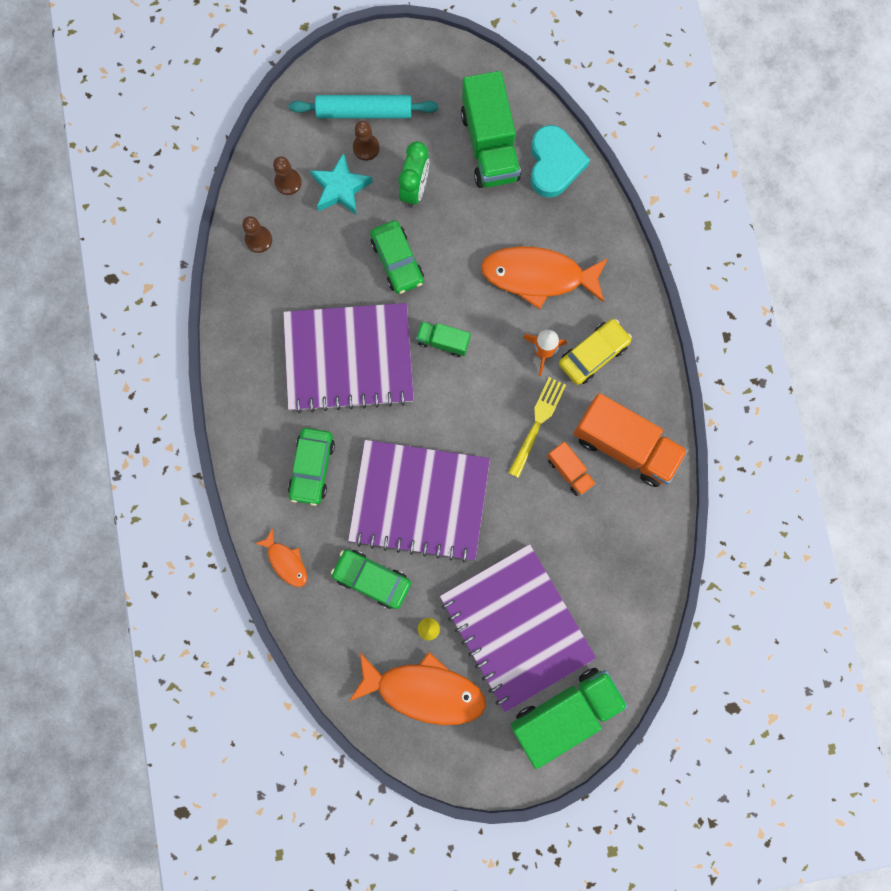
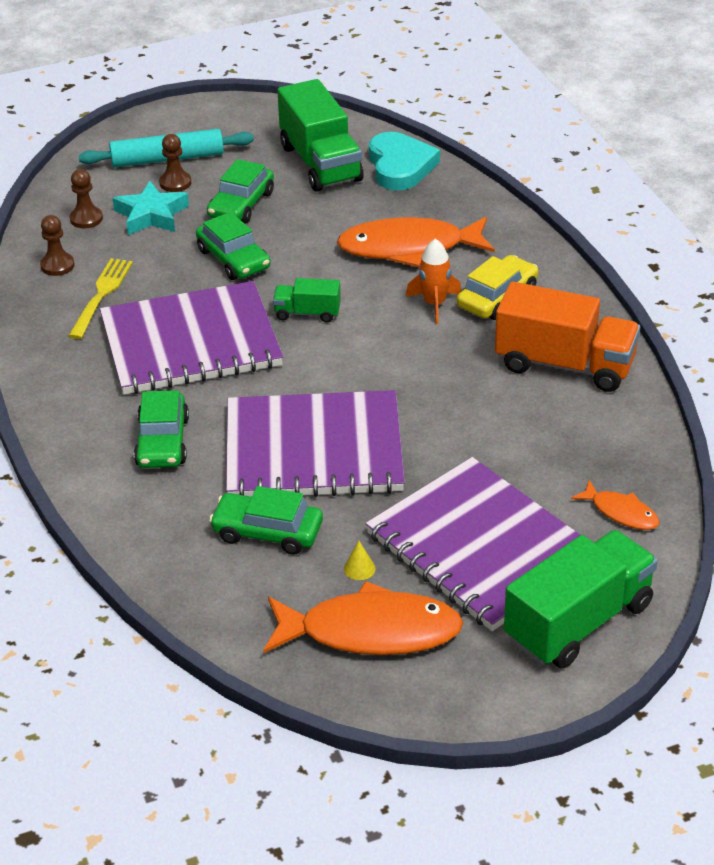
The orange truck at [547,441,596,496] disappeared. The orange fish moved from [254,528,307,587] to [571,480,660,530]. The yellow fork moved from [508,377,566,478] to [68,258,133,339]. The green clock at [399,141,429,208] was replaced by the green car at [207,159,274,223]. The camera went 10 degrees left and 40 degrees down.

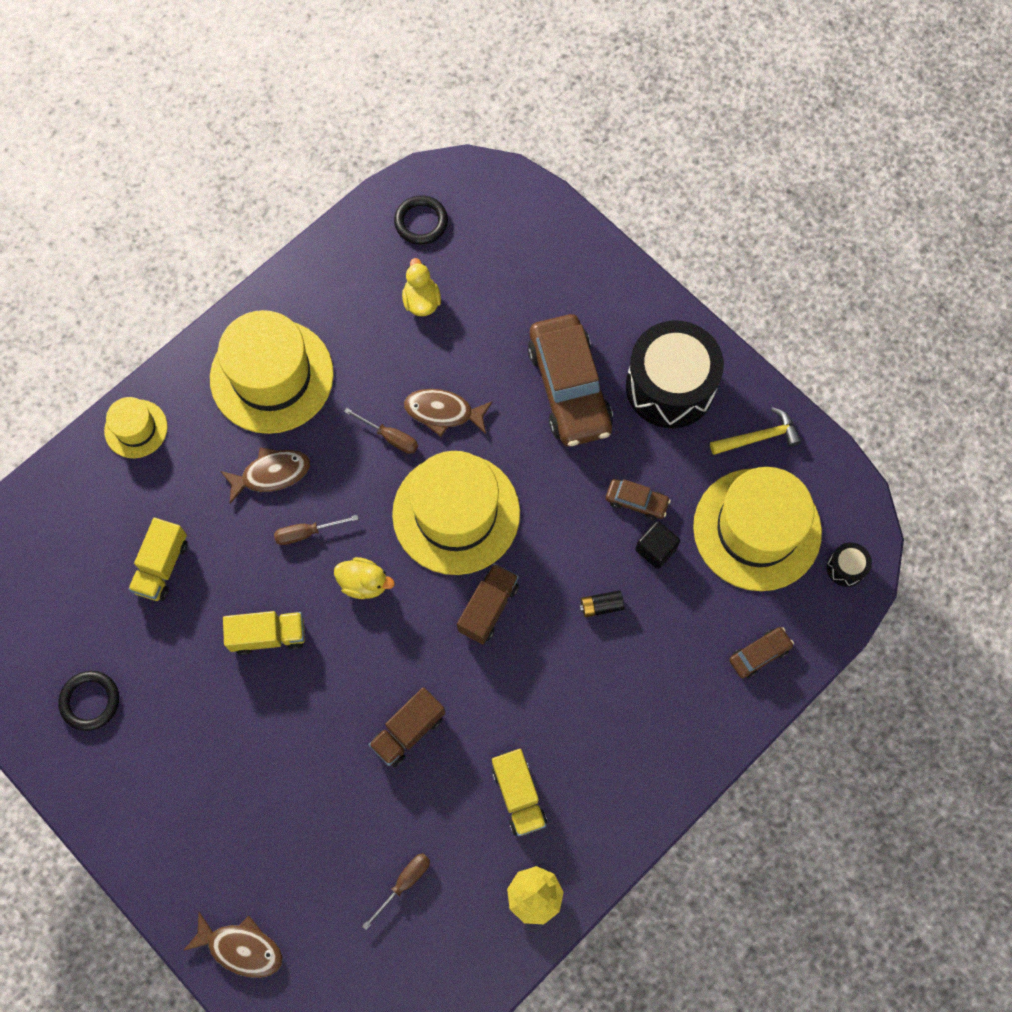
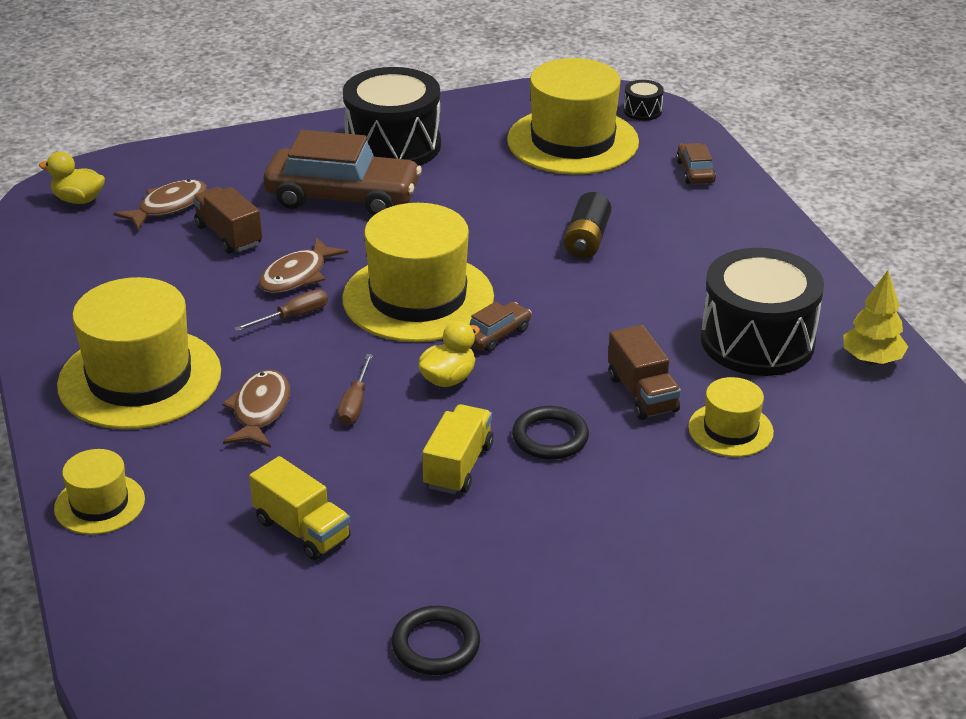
The brown screwdriver at [362,853,430,930] disappeared. The black cube at [635,521,680,569] disappeared. The yellow hammer at [710,407,801,455] disappeared. The yellow hat at [688,377,774,457] appeared. The brown fish moved from [183,912,282,978] to [113,179,207,230]. The black ring moved from [394,196,448,245] to [512,406,589,460]. The yellow duck moved from [402,258,441,316] to [39,151,105,204]. The brown truck moved from [457,563,519,644] to [193,187,262,254]. The brown car moved from [606,479,671,520] to [469,302,531,352]. The yellow truck at [492,749,547,837] was replaced by the black drum at [701,248,824,376]. The black battery at [579,590,624,617] changed to 1.61 times the size. The camera went 65 degrees left and 35 degrees down.

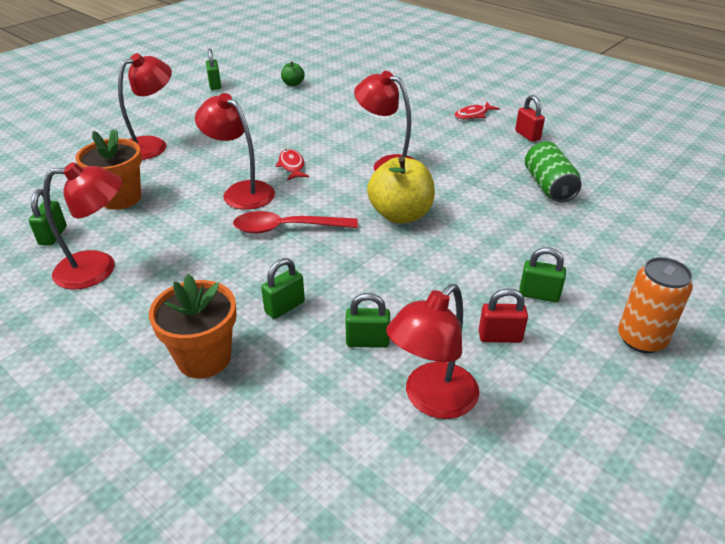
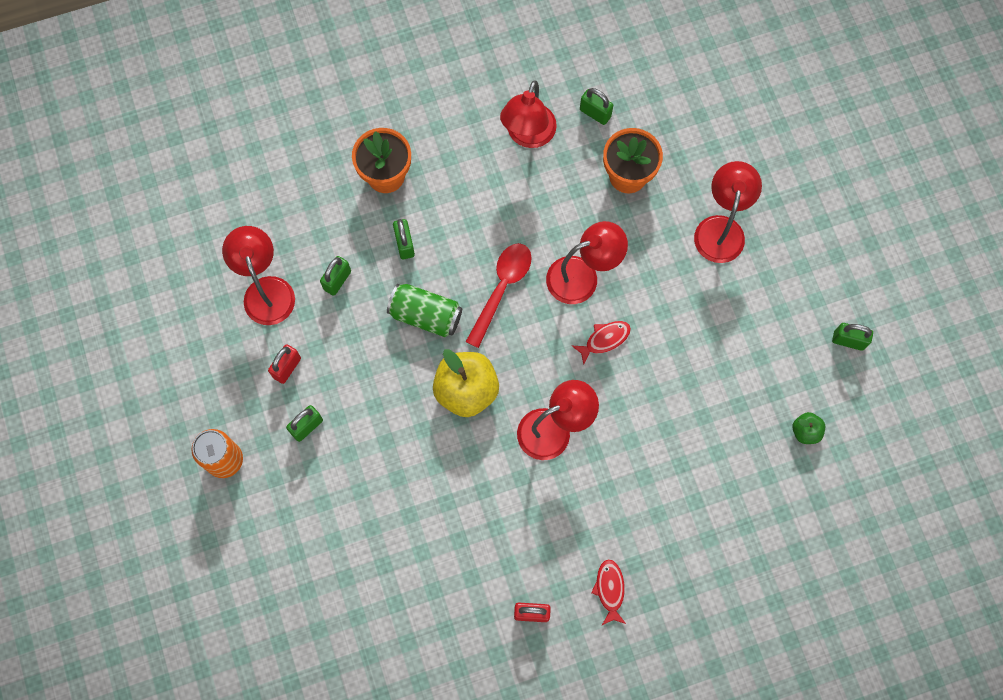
The green can moved from [525,141,581,202] to [387,284,462,337]. The red lamp at [118,53,172,160] turned 150 degrees counterclockwise. The red fish at [275,149,309,180] turned 45 degrees counterclockwise. The camera went 120 degrees right and 35 degrees up.

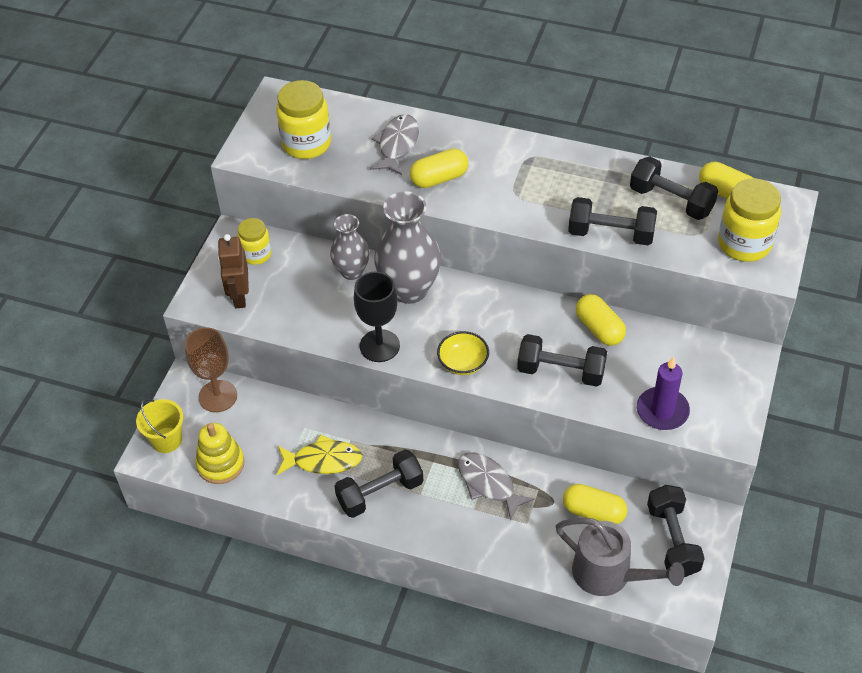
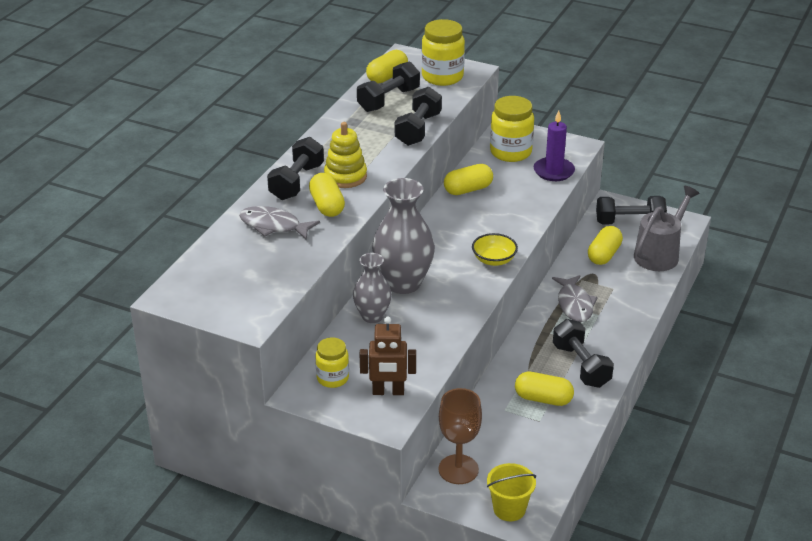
The black goblet at [354,271,400,362] disappeared. The yellow stacking toy moved from [195,423,245,484] to [324,122,367,188]. The yellow jar moved from [276,80,331,159] to [490,96,534,162]. The black dumbbell moved from [517,334,607,387] to [267,137,324,200]. The yellow fish at [276,435,362,475] was replaced by the yellow capsule at [515,372,574,406]. The grey fish at [458,452,535,521] turned 60 degrees counterclockwise. The camera went 85 degrees left and 15 degrees down.

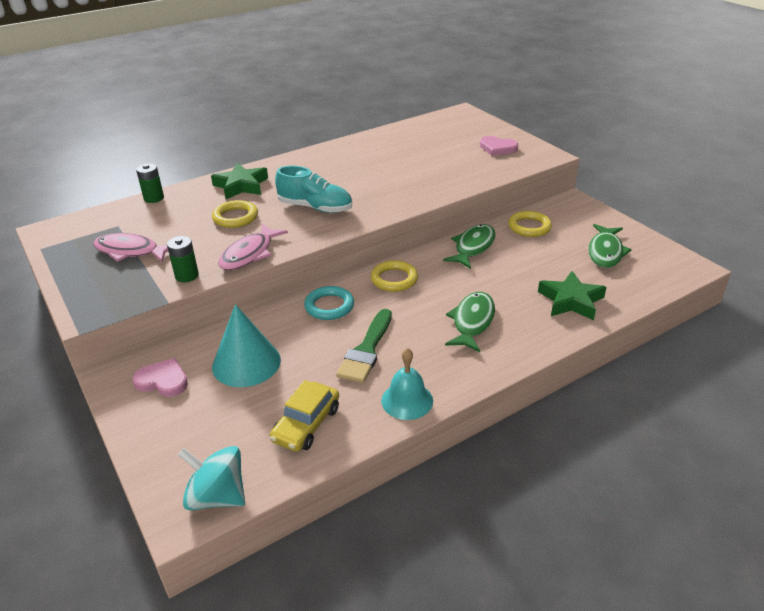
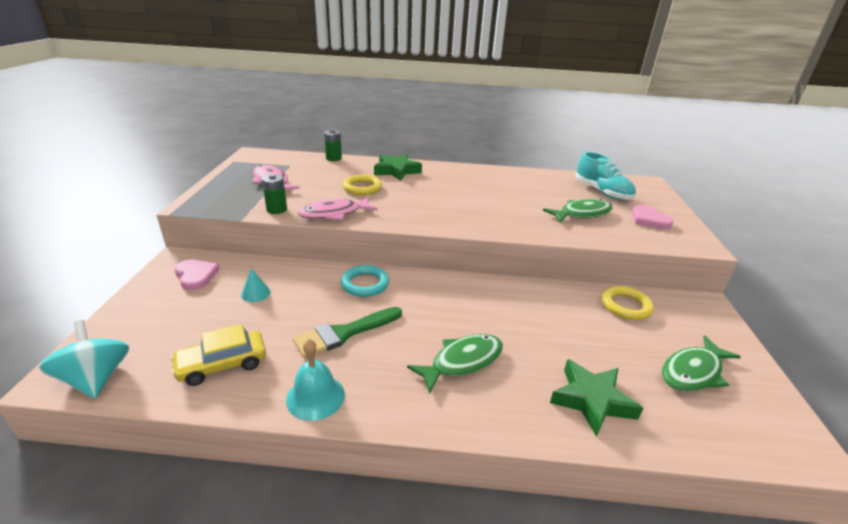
The yellow ring at [371,260,418,292] disappeared. The turquoise shoe moved from [275,166,352,213] to [575,152,636,200]. The green fish moved from [443,224,496,269] to [543,199,613,223]. The turquoise cone at [212,304,281,387] changed to 0.45 times the size. The camera went 35 degrees right and 5 degrees down.

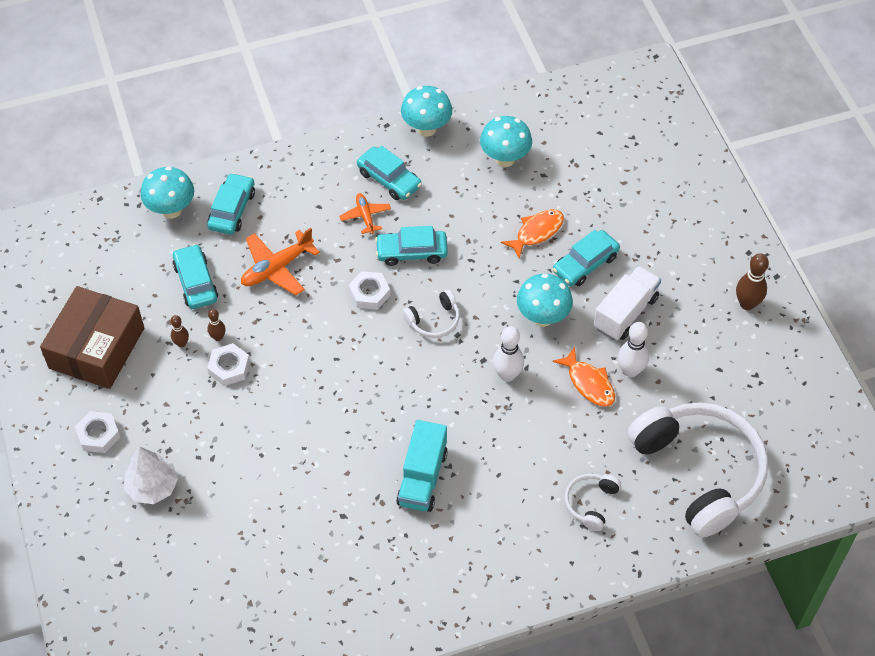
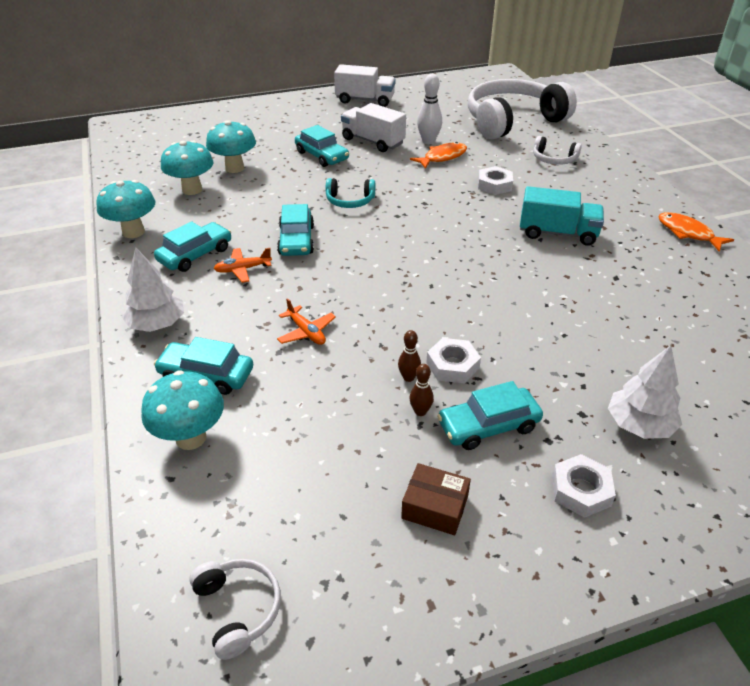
The white bowling pin at [493,326,524,382] disappeared. The white tree at [122,247,184,332] appeared. The turquoise headphones at [326,178,375,208] appeared. The turquoise car moved from [173,244,218,309] to [437,381,543,450]. The white nut moved from [349,271,390,310] to [478,166,513,195]. The white headphones moved from [403,290,460,338] to [189,559,281,660]. The orange fish moved from [501,209,564,259] to [658,212,734,252]. The turquoise mushroom moved from [517,274,573,327] to [206,120,256,173]. The brown bowling pin at [736,253,769,310] was replaced by the white truck at [334,64,396,107]. The brown box at [40,286,144,389] changed to 0.47 times the size. The orange plane at [241,228,320,295] changed to 0.61 times the size. The camera went 90 degrees left and 15 degrees down.

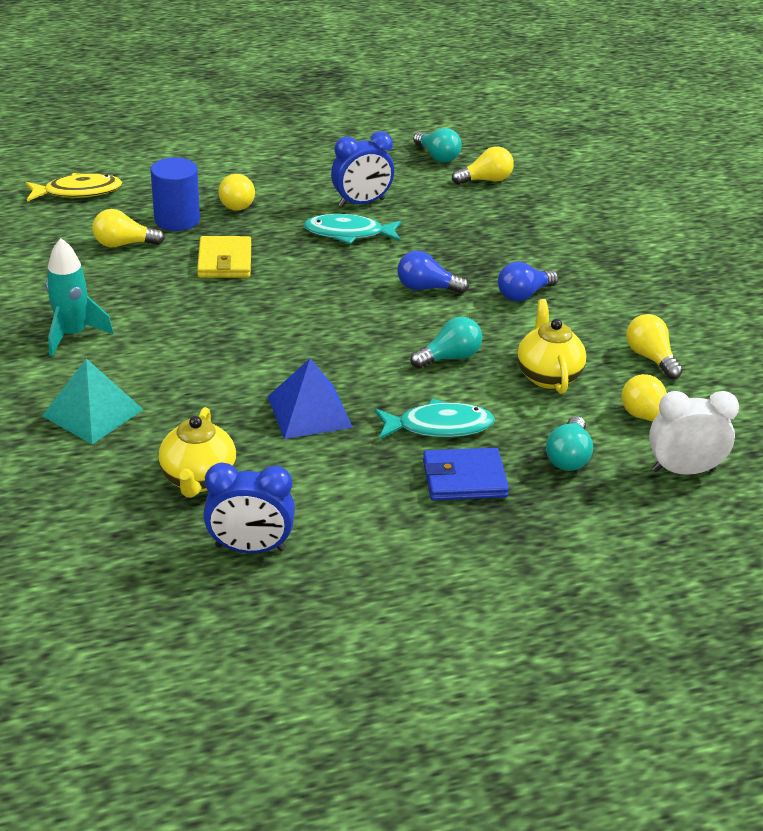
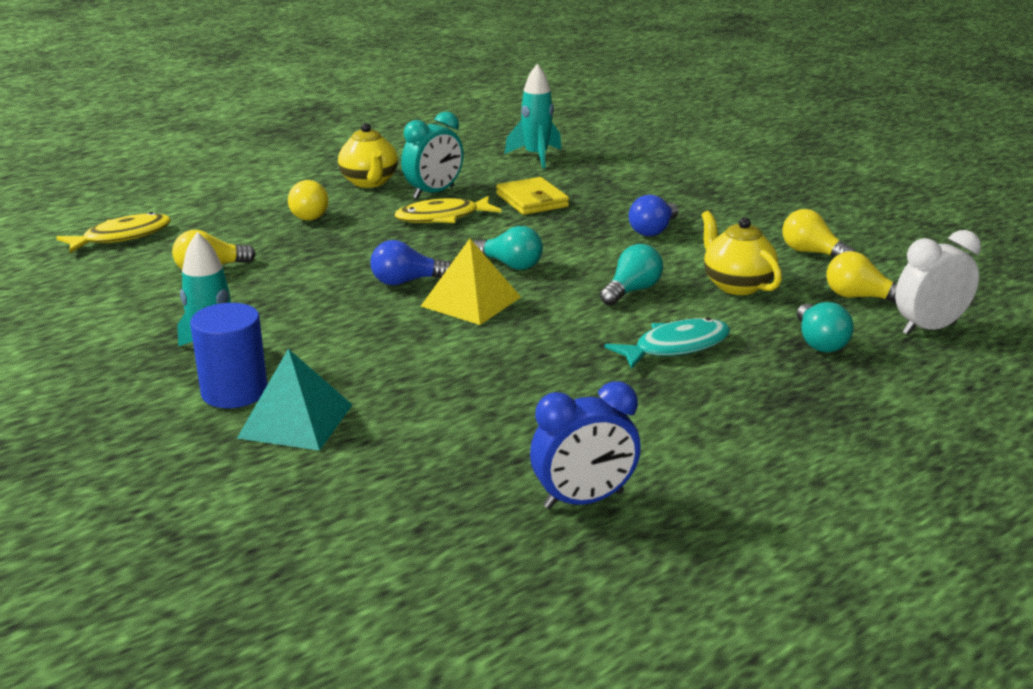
The blue pyramid at [267,358,353,439] disappeared. The blue wallet at [423,448,509,501] disappeared. The yellow pyramid at [421,239,521,325] appeared. The blue cylinder moved from [151,157,200,231] to [190,303,267,408]. The yellow teapot moved from [159,407,236,498] to [338,123,398,188]. The yellow wallet moved from [197,236,251,278] to [496,177,569,215]. The blue light bulb moved from [397,251,469,293] to [370,240,451,285]. The turquoise light bulb moved from [413,128,462,163] to [473,226,543,270]. The yellow light bulb at [452,146,514,185] was replaced by the turquoise rocket at [505,64,562,168]. The turquoise fish at [304,214,401,244] became the yellow fish at [395,196,502,223]. The blue clock at [331,131,394,207] became the turquoise clock at [401,111,464,199]. The camera went 20 degrees left and 10 degrees down.

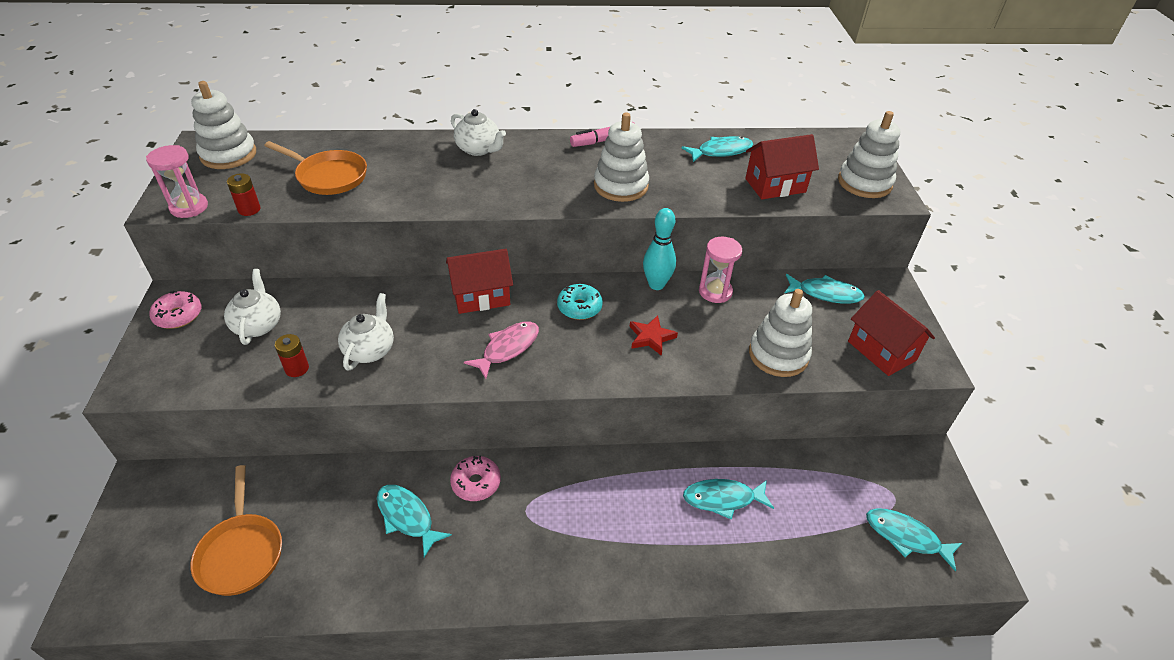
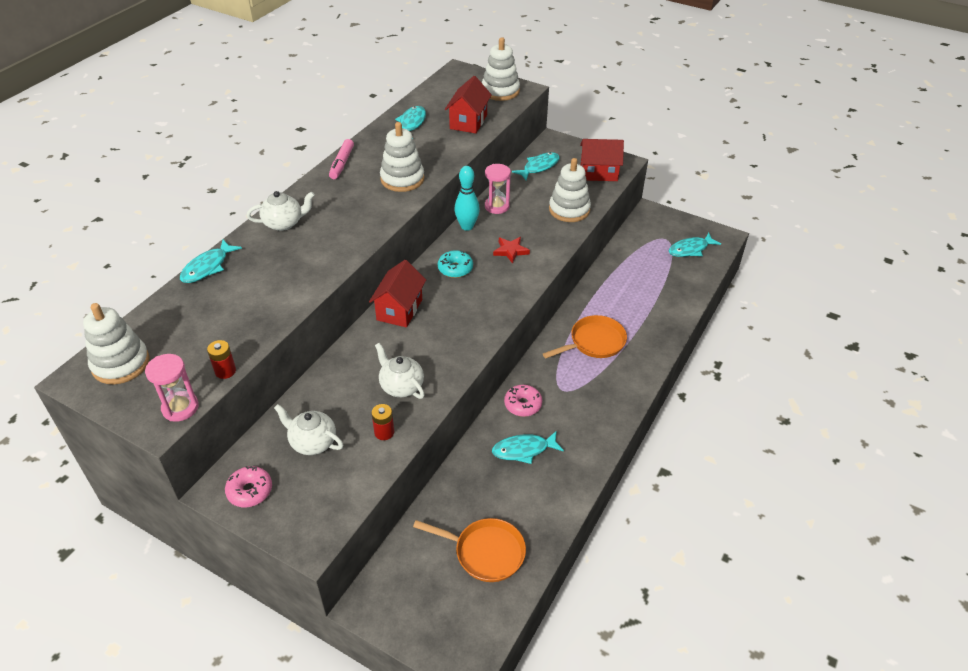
The pink fish at [464,321,539,379] disappeared. The orange pan moved from [264,141,367,195] to [543,315,627,358]. The turquoise fish moved from [683,479,774,520] to [180,240,242,283]. The camera went 55 degrees left and 0 degrees up.

